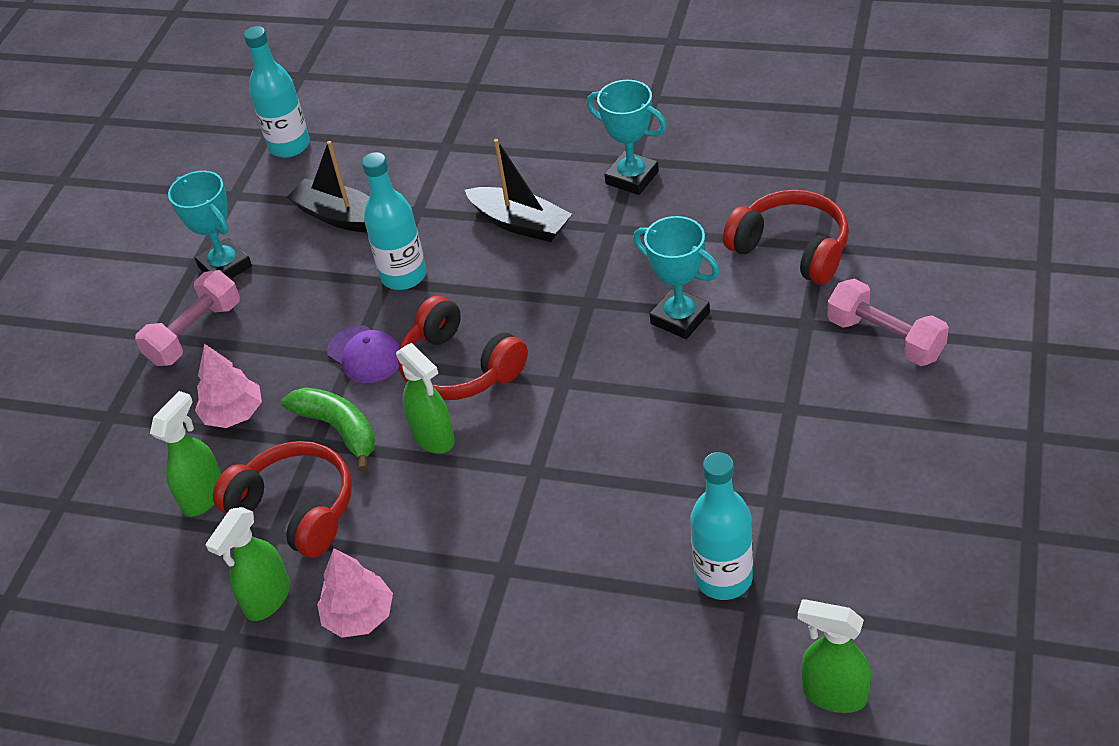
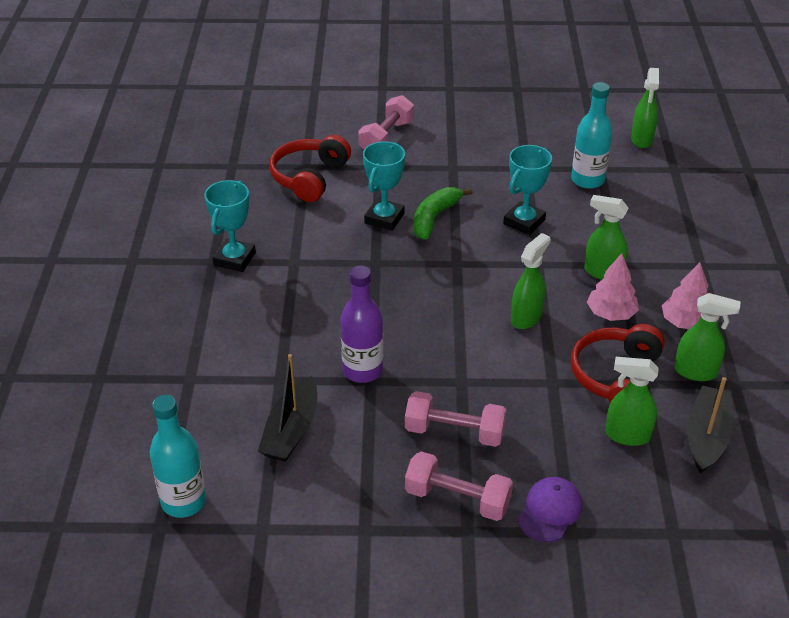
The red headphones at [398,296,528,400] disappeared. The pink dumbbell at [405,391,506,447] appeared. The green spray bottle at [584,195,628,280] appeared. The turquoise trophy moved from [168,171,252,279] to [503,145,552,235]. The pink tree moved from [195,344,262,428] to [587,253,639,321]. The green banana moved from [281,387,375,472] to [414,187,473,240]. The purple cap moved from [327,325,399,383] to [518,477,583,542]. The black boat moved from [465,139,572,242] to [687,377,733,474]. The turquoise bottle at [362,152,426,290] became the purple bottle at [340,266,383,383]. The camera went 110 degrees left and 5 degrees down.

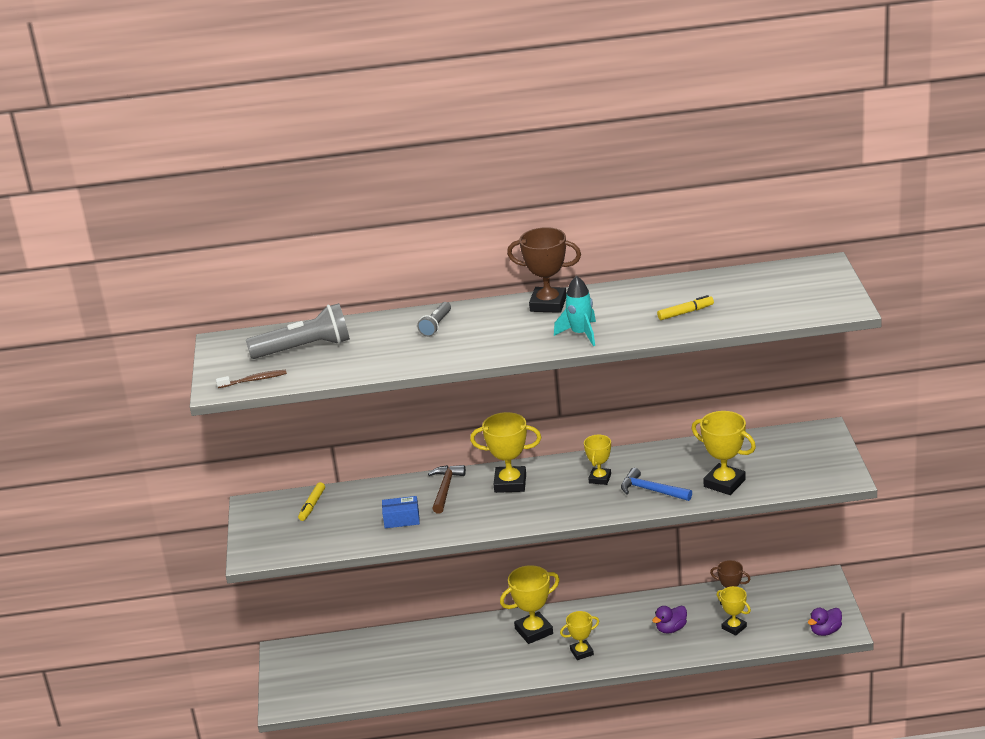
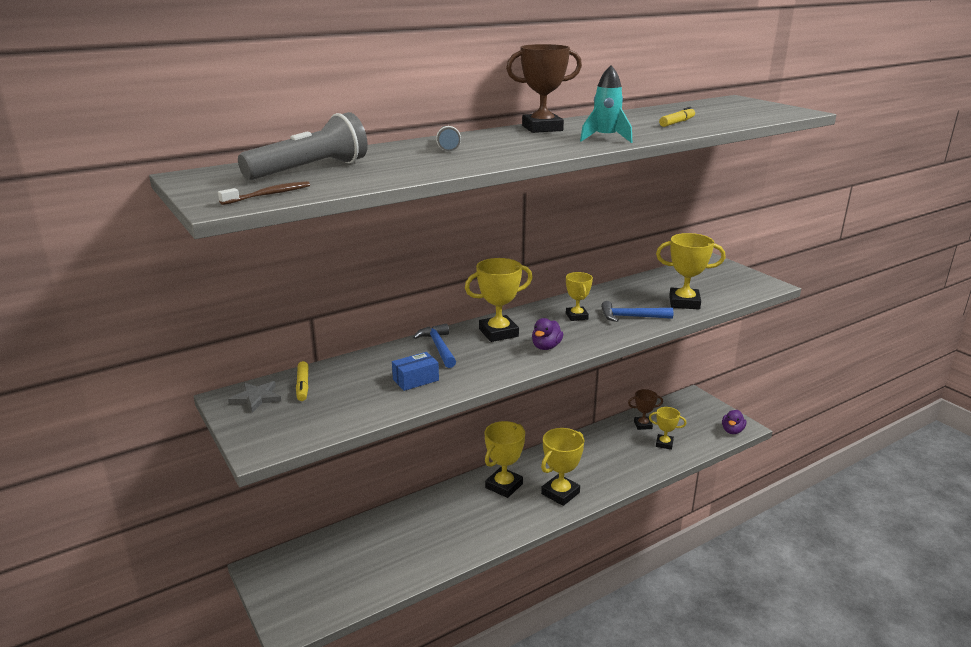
The grey star at [228,381,281,413] appeared. The purple duck moved from [652,606,687,634] to [532,318,563,350]. The brown hammer at [428,465,466,513] became the blue hammer at [413,324,456,368]. The yellow trophy at [560,611,599,660] changed to 1.61 times the size. The camera went 30 degrees left and 5 degrees down.

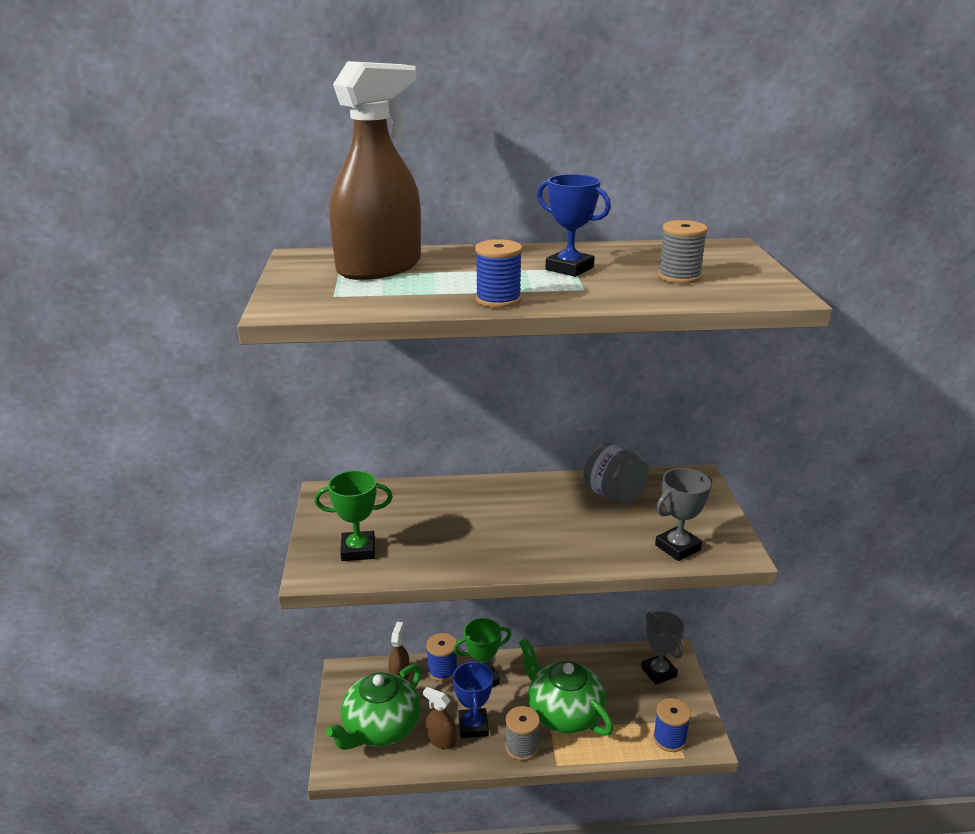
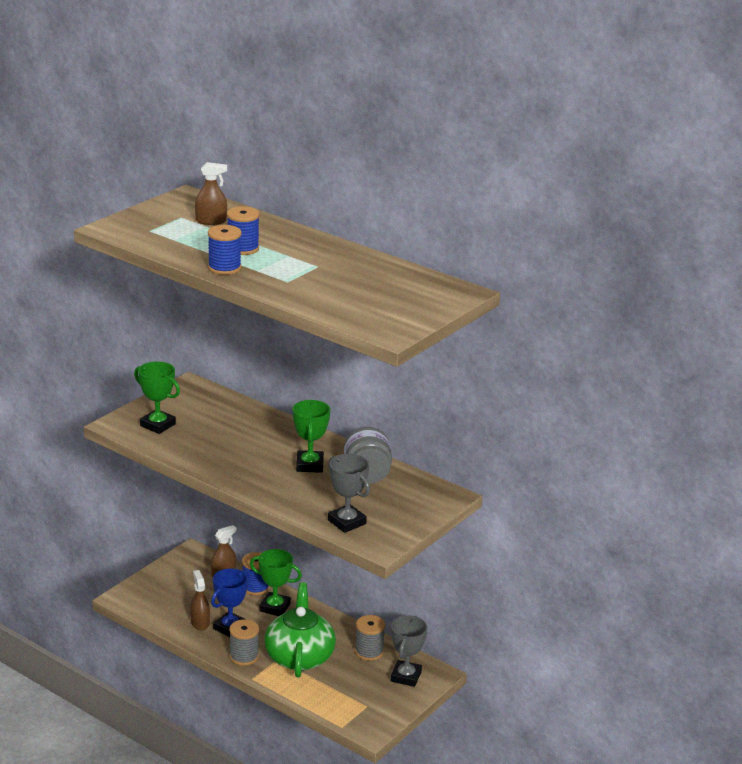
The green teapot at [325,664,422,750] disappeared. The blue trophy at [537,174,611,277] disappeared. The green trophy at [293,400,330,473] appeared. The blue spool moved from [653,698,691,752] to [227,206,260,255]. The grey spool moved from [658,220,708,284] to [355,615,385,661]. The grey trophy at [655,468,712,561] turned 45 degrees clockwise. The brown spray bottle at [329,61,421,280] changed to 0.42 times the size. The camera went 40 degrees right and 0 degrees up.

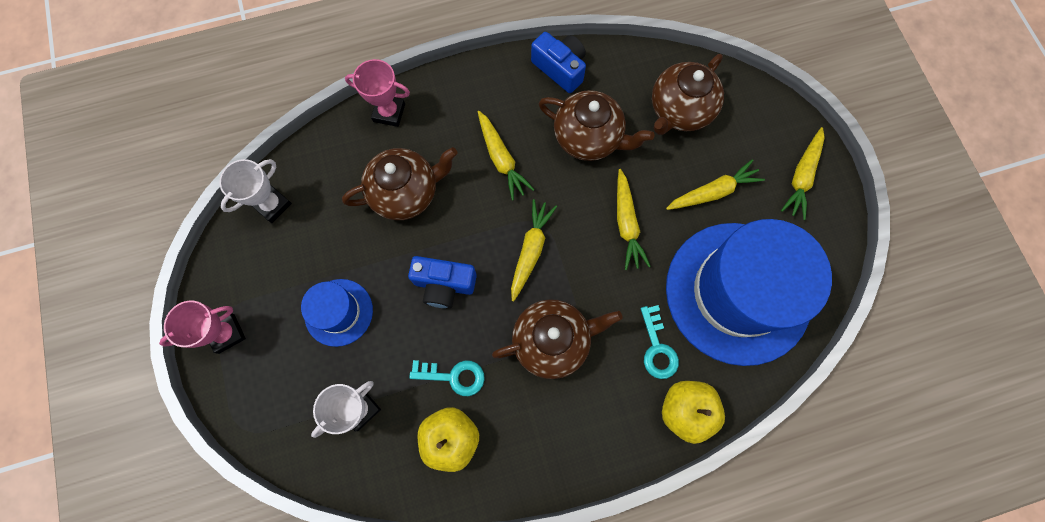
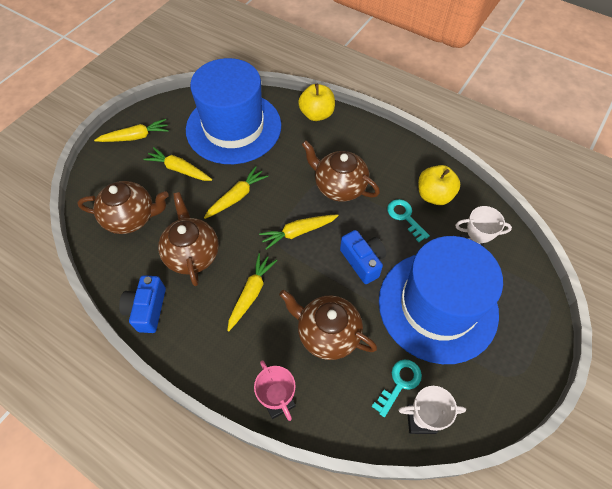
The pink trophy at [159,301,246,354] disappeared. The turquoise key moved from [641,305,679,379] to [372,360,422,417]. The blue hat at [301,279,373,347] changed to 2.14 times the size. The camera went 130 degrees left and 15 degrees down.

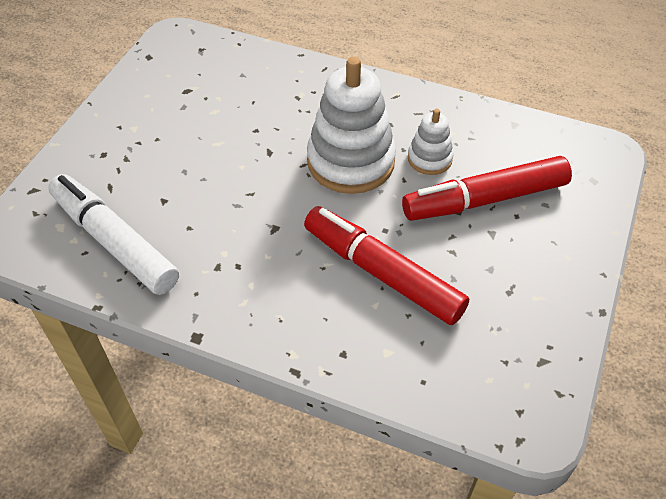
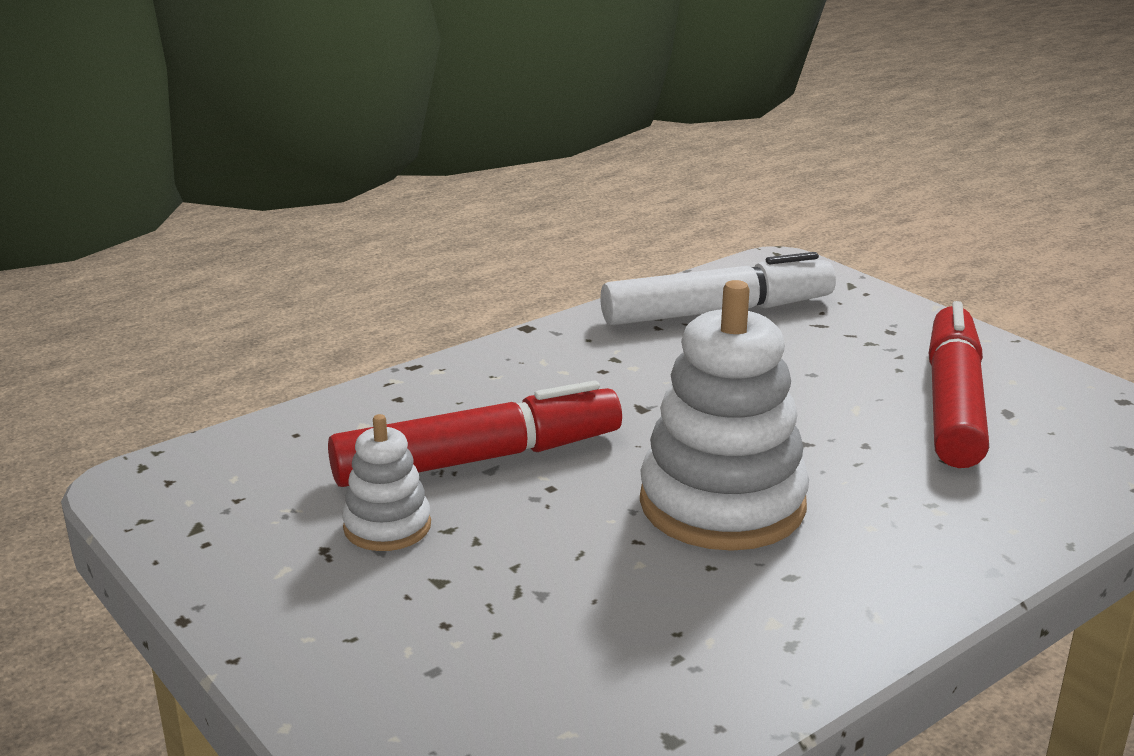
The red marker moved from [402,156,572,221] to [929,301,989,468]. The white stacking toy moved from [408,109,454,175] to [342,414,431,551]. The camera went 120 degrees right and 25 degrees down.

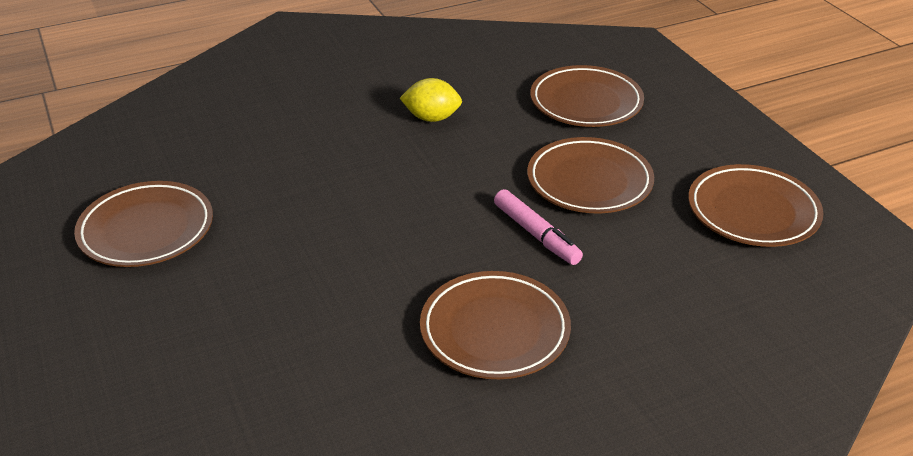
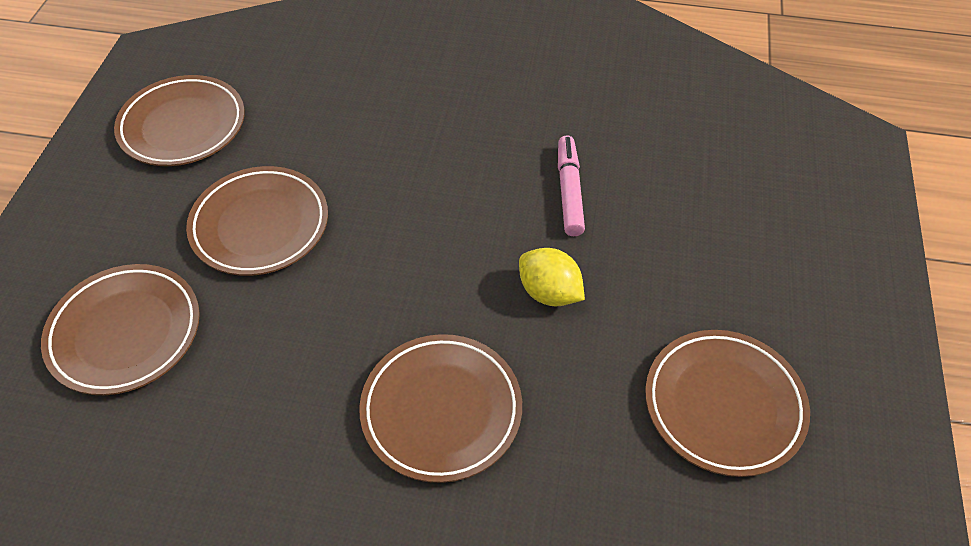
The yellow lemon moved from [400,78,462,122] to [519,248,585,306]. The brown plate moved from [420,271,571,379] to [359,334,522,483]. The pink marker moved from [494,189,583,265] to [558,135,585,236]. The camera went 145 degrees left and 15 degrees up.

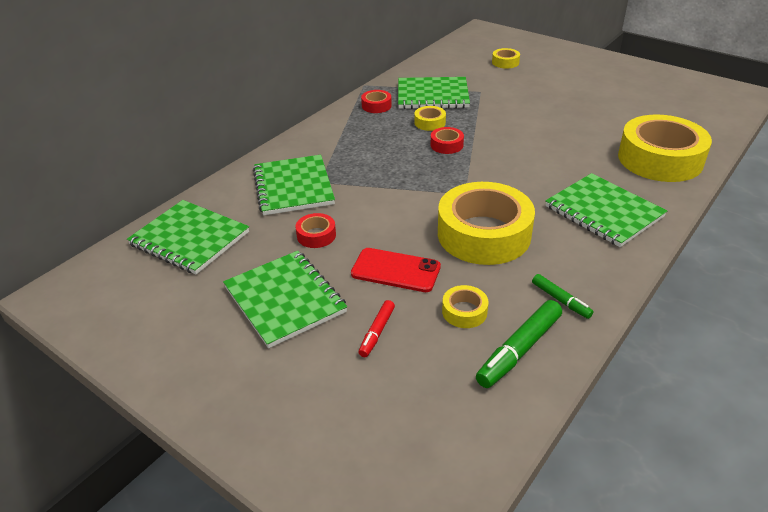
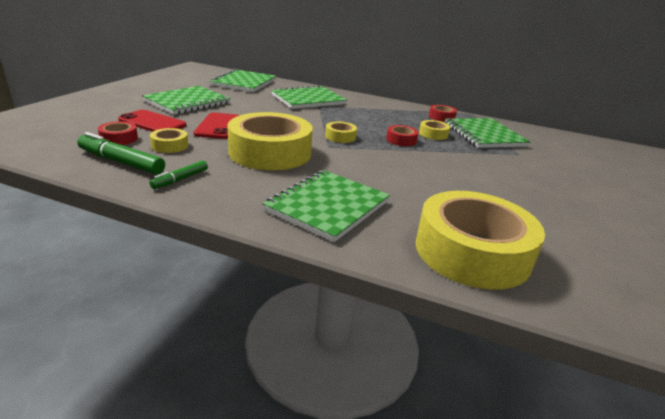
The red tape moved from [296,213,336,248] to [98,121,138,145]. The yellow tape moved from [492,48,520,69] to [325,122,357,143]. The red marker at [358,300,395,357] was replaced by the red phone at [118,110,187,132]. The camera went 70 degrees right and 10 degrees down.

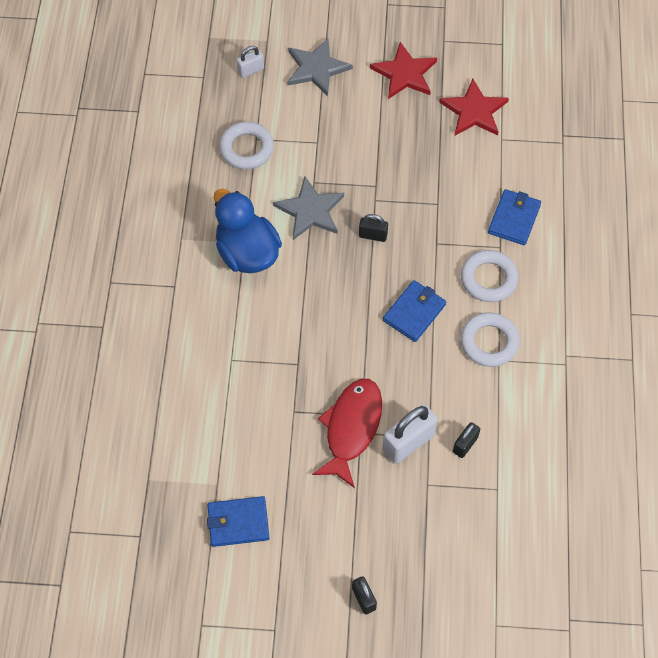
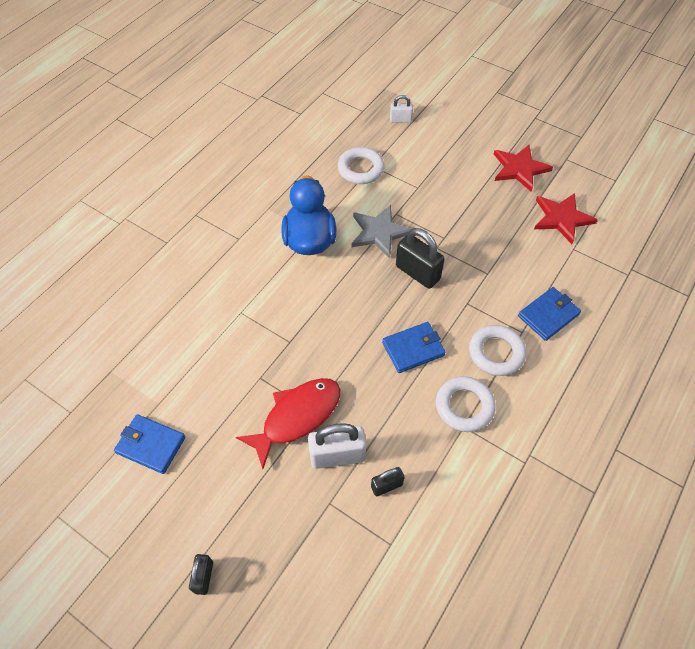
The grey star at [287,38,353,96] disappeared. The black padlock at [359,214,388,242] changed to 1.78 times the size. The camera went 30 degrees right and 5 degrees down.

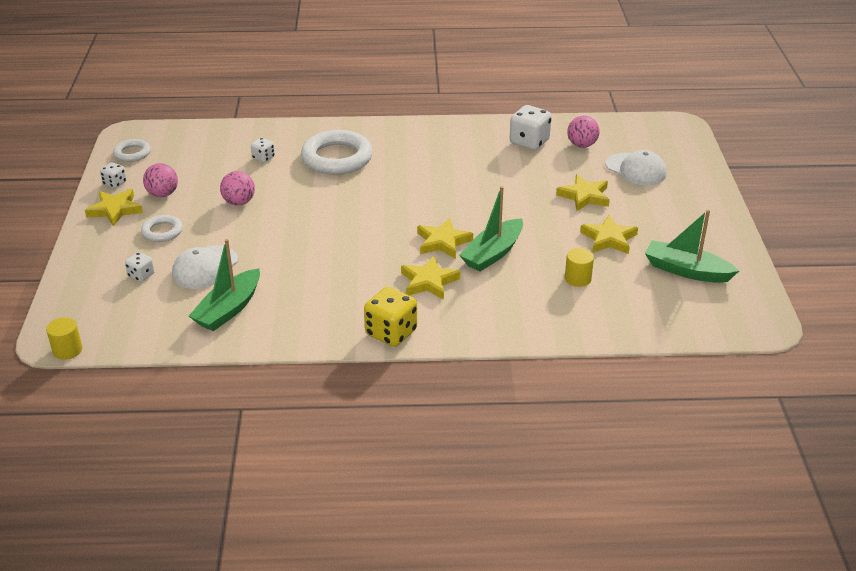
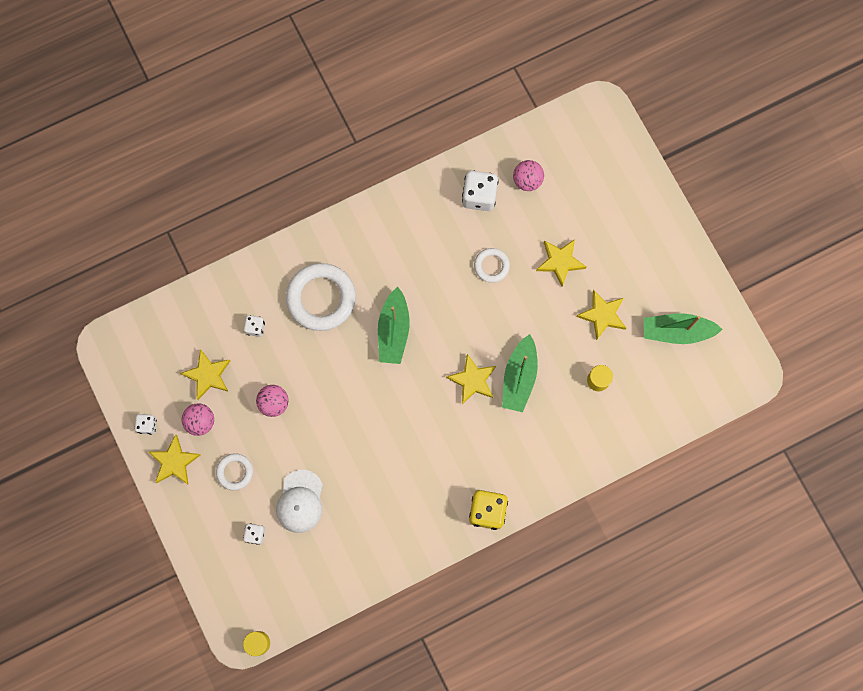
The white cap at [606,150,667,186] disappeared. The white ring moved from [113,139,151,162] to [474,248,510,283]. The green boat moved from [189,239,260,331] to [378,287,410,364]. The yellow star moved from [401,256,460,300] to [180,349,230,400]. The camera went 25 degrees left and 40 degrees up.

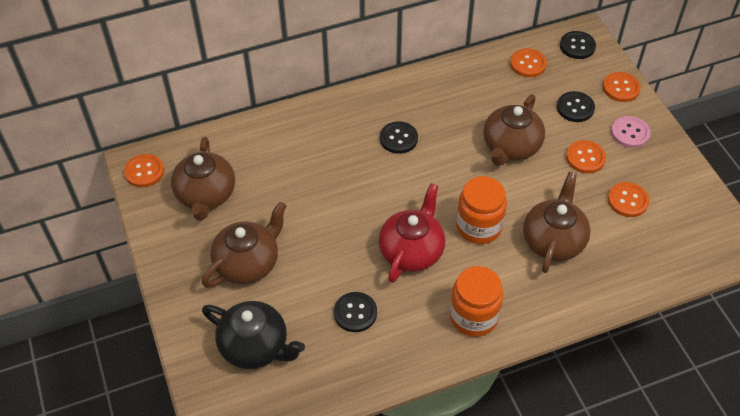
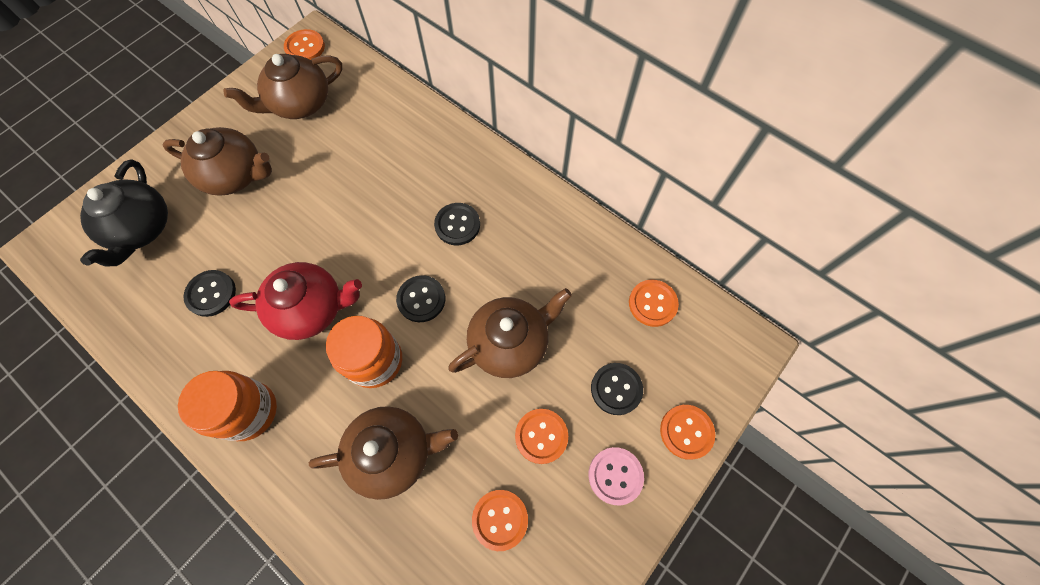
The black button moved from [560,31,596,59] to [396,275,445,322]. The brown teapot at [483,94,545,166] turned 150 degrees clockwise. The camera went 60 degrees right and 15 degrees up.

